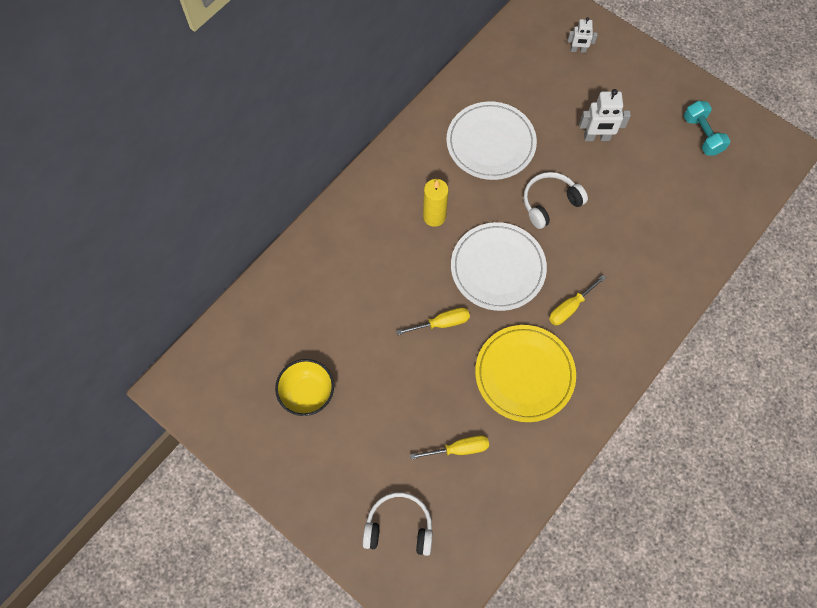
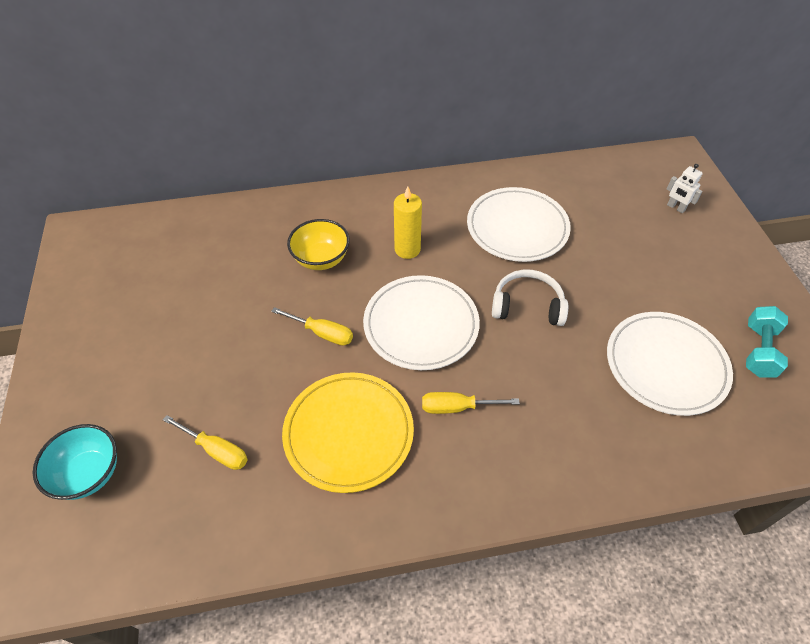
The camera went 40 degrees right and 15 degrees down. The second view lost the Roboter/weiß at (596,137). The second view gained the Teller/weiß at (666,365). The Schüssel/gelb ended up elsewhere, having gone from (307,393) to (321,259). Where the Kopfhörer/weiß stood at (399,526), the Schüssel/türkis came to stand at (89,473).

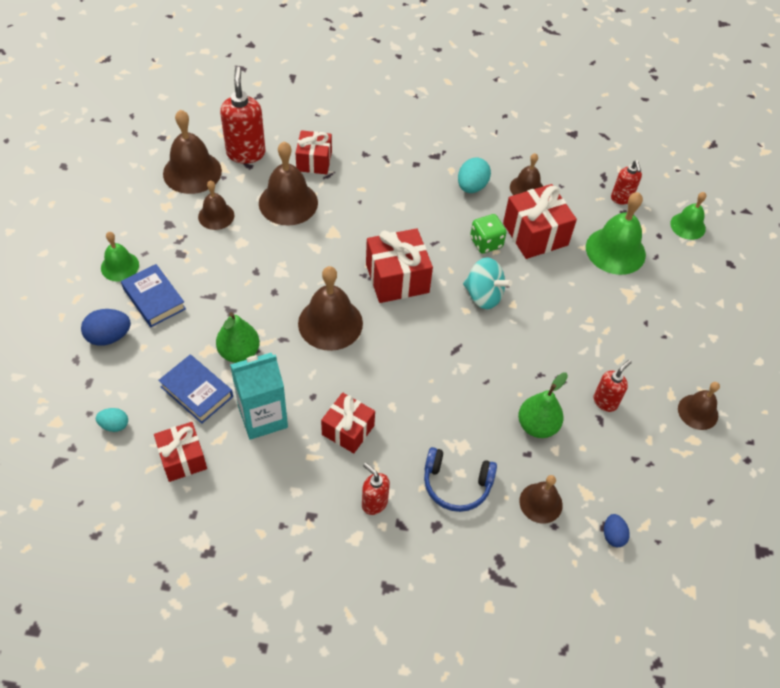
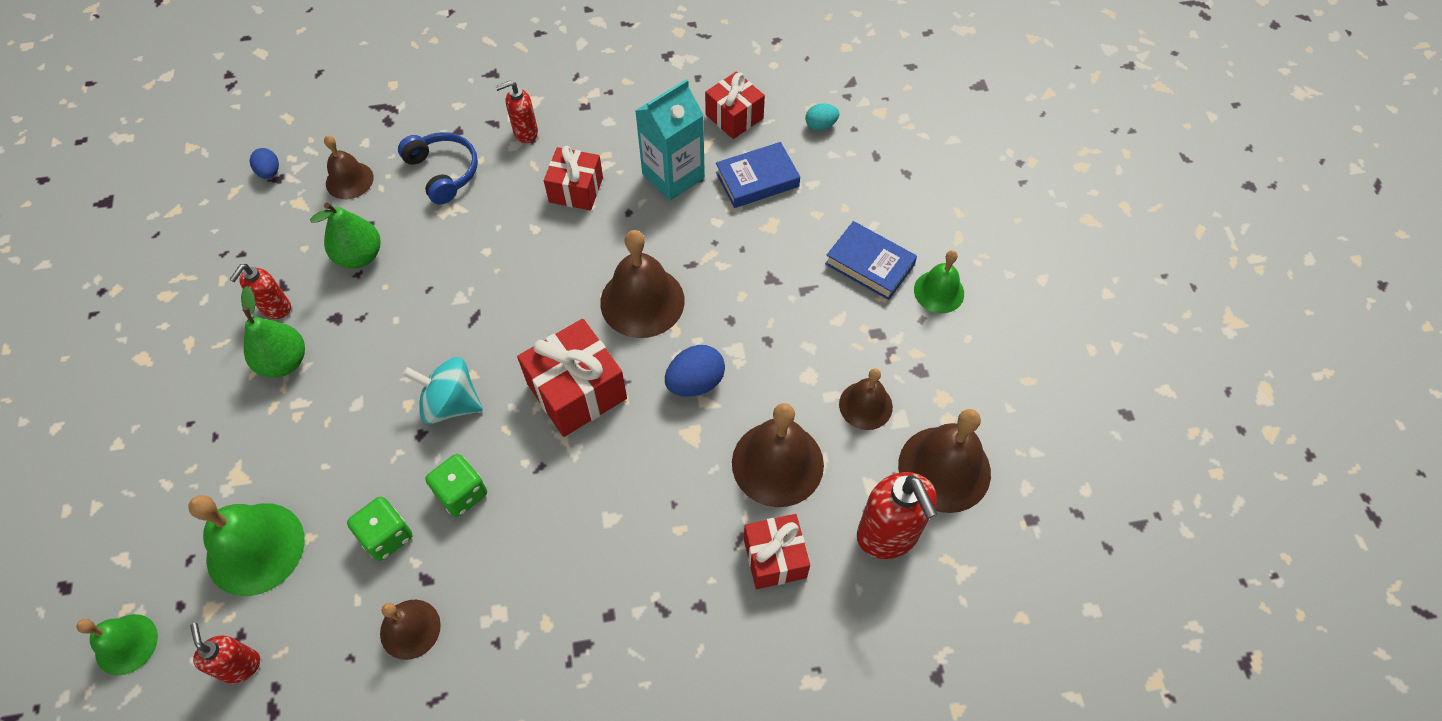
The camera went 165 degrees right and 5 degrees up. The second view lost the Ei/türkis at (471,187). The second view lost the Glocke/braun at (698,412). The Ei/blau ended up elsewhere, having gone from (109,337) to (695,382). The Birne/grün ended up elsewhere, having gone from (239,352) to (284,362). Where the Geschenk/rot stood at (535,234), the Spielwürfel/grün came to stand at (386,536). The Buch/blau at (196,392) ended up facing another way, 45 degrees counterclockwise from before. The Seifenspender/rot at (374,503) ended up facing another way, 135 degrees clockwise from before. The Kopfhörer/blau at (456,484) ended up facing another way, 60 degrees clockwise from before.

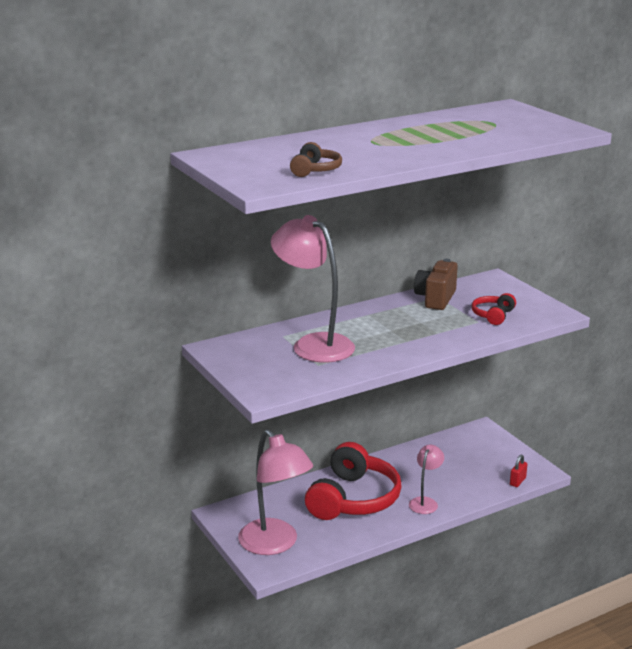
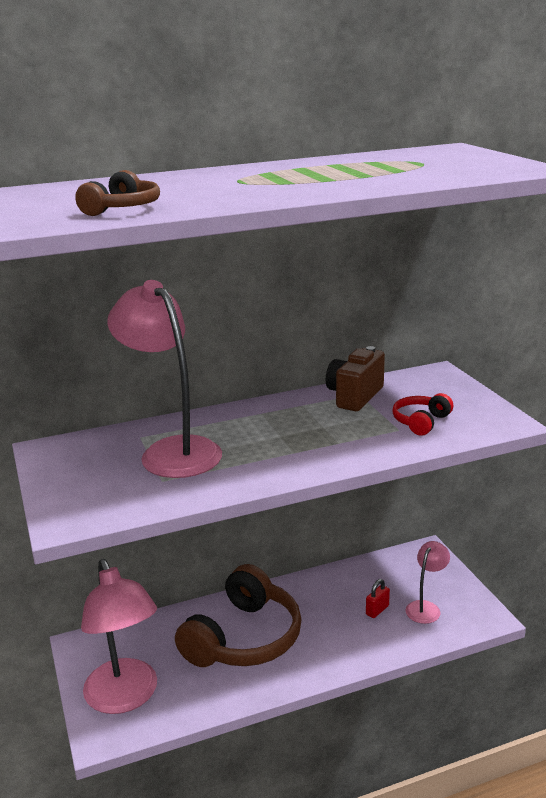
The camera went 10 degrees right and 0 degrees up. The Lampe/rosa ended up elsewhere, having gone from (425,502) to (426,607). The Vorhängeschloss/rot ended up elsewhere, having gone from (517,481) to (377,610). What was the Kopfhörer/rot at (353,499) turned into the Kopfhörer/braun at (244,638).

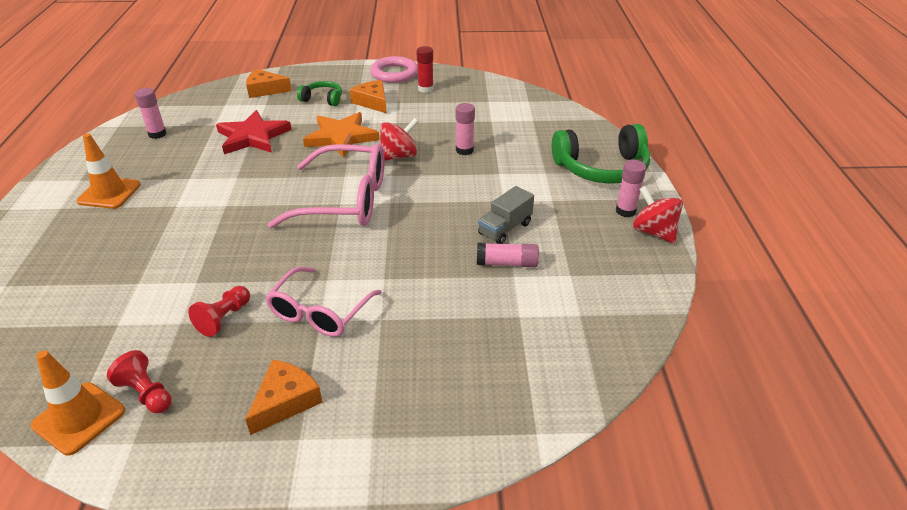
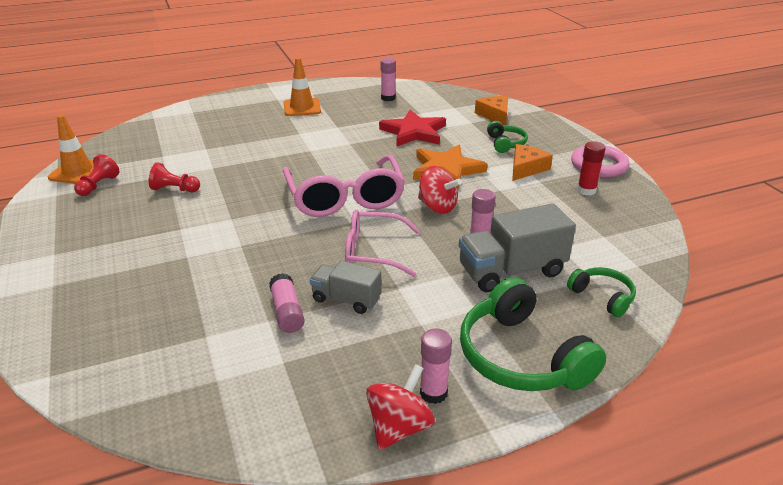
The camera went 70 degrees right and 5 degrees down. The second view lost the Käse/orange at (285,401). The second view gained the Lastwagen/grau at (511,271). The second view gained the Kopfhörer/grün at (602,296). The Brille/rosa ended up elsewhere, having gone from (319,312) to (372,252).

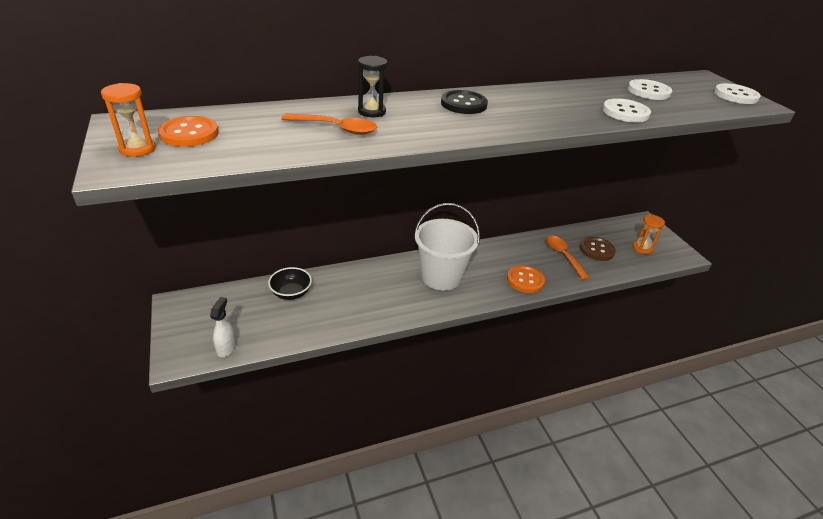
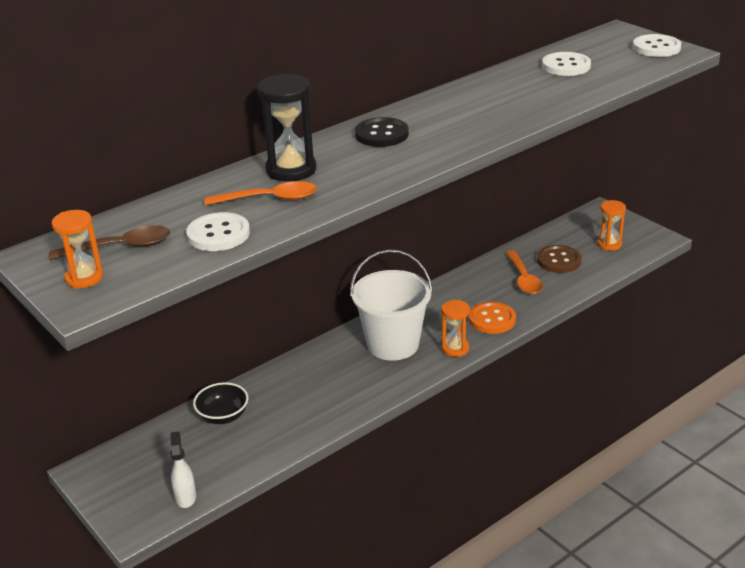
The camera went 15 degrees left and 5 degrees down. The second view gained the Sanduhr/orange at (455,348). The Knopf/weiß ended up elsewhere, having gone from (625,112) to (218,234). Where the Knopf/orange stood at (189,134), the Löffel/braun came to stand at (120,247). The Löffel/orange at (563,256) ended up facing another way, 150 degrees counterclockwise from before. The size of the Sanduhr/schwarz at (371,112) changed by a factor of 1.57.

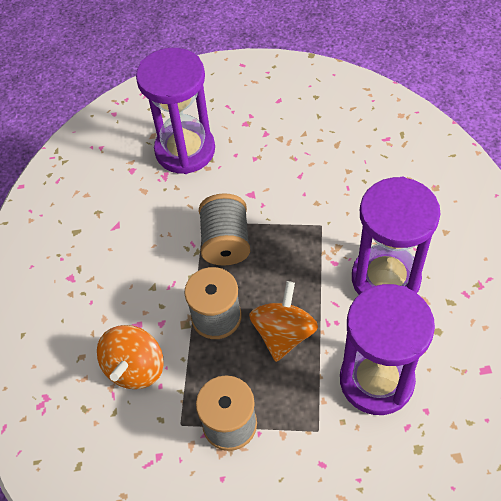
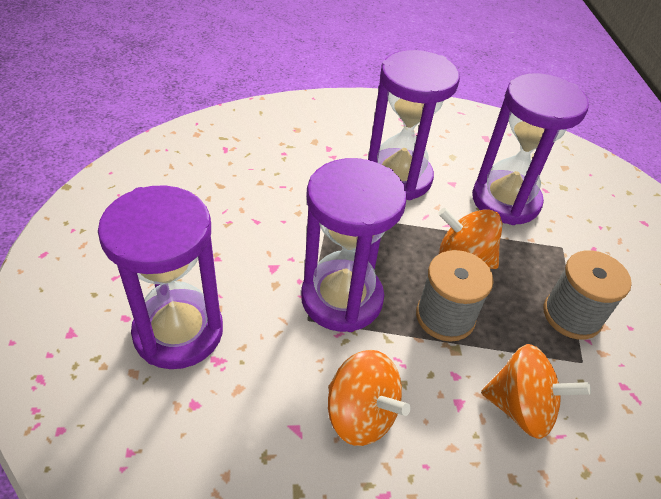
The camera went 95 degrees left and 10 degrees down. The second view gained the Kreisel/orange at (361,414). Where the Garnrolle/grau stood at (226,242), the Sanduhr/lila came to stand at (342,298).

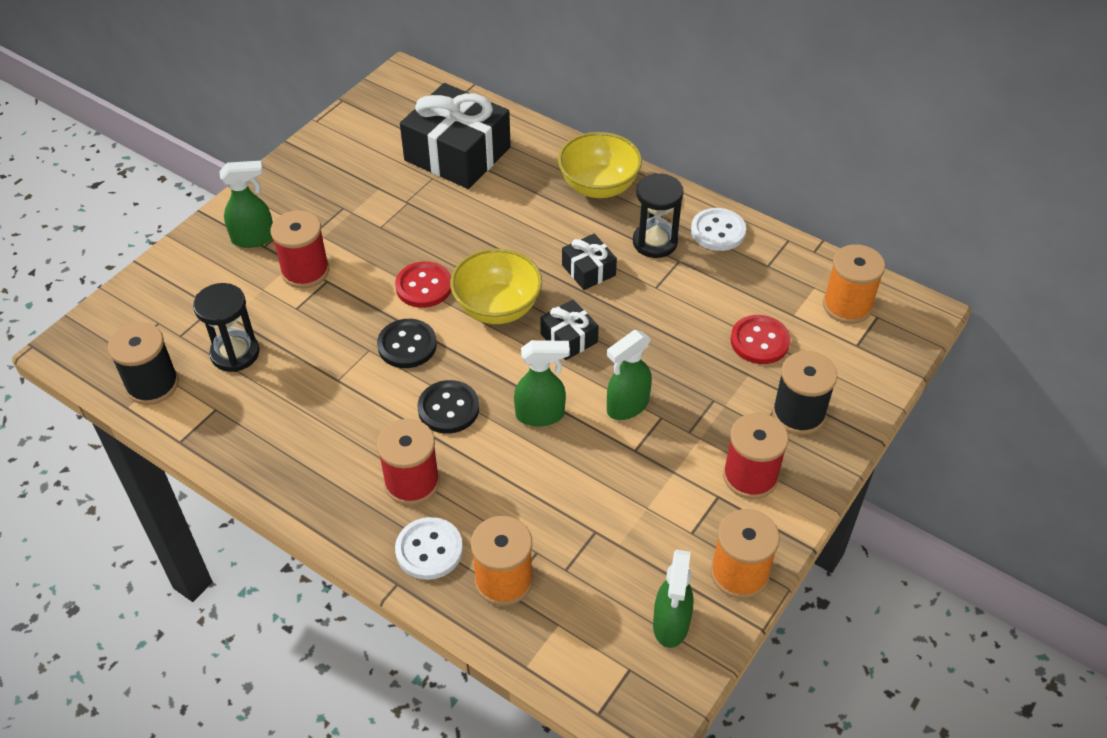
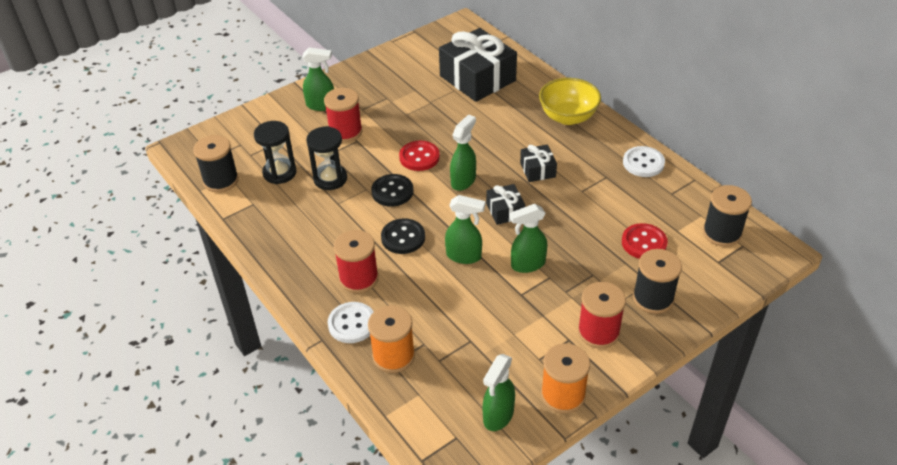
The camera went 20 degrees right and 5 degrees down. The Sanduhr/schwarz ended up elsewhere, having gone from (655,242) to (330,179). Where the Schüssel/gelb stood at (497,308), the Sprühflasche/grün came to stand at (463,181). What was the Garnrolle/orange at (847,306) turned into the Garnrolle/schwarz at (721,233).

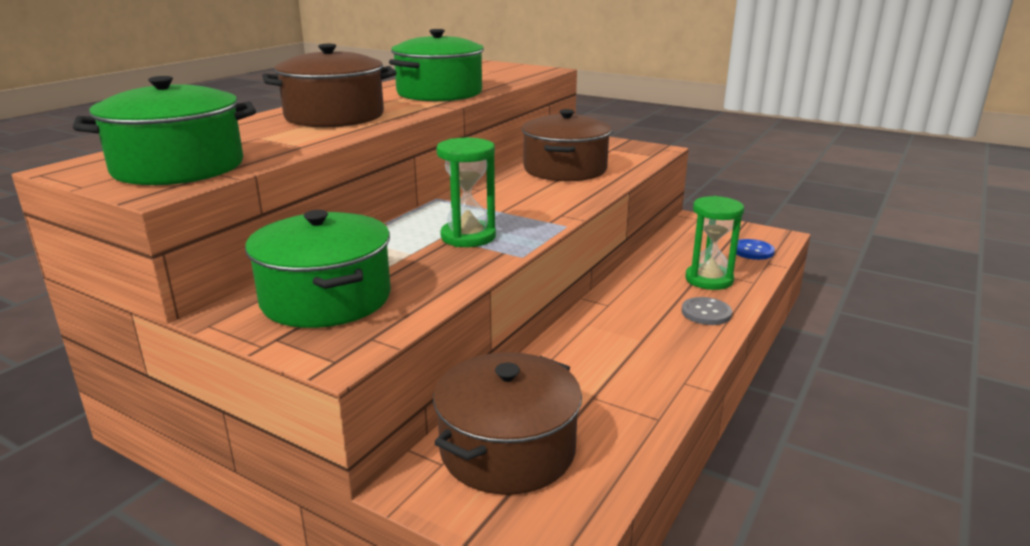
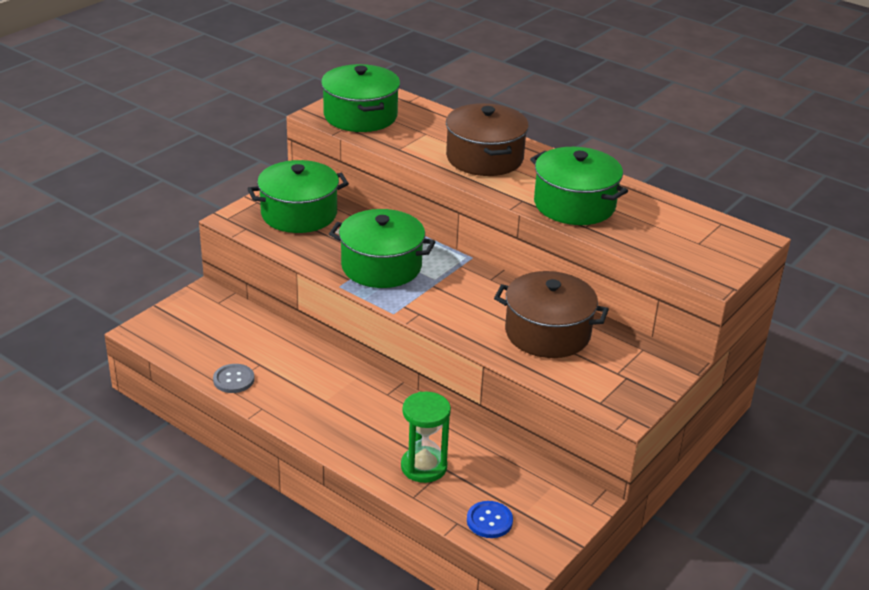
The camera went 95 degrees right and 10 degrees up. The second view lost the Kochtopf/braun at (507,450). The Knopf/grau ended up elsewhere, having gone from (706,313) to (233,380). Where the Sanduhr/grün stood at (468,237), the Kochtopf/grün came to stand at (381,266).

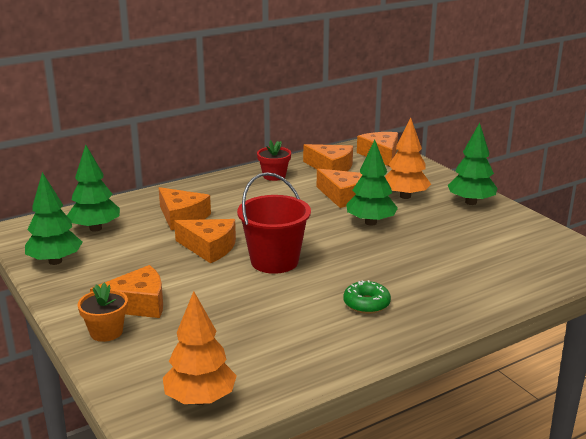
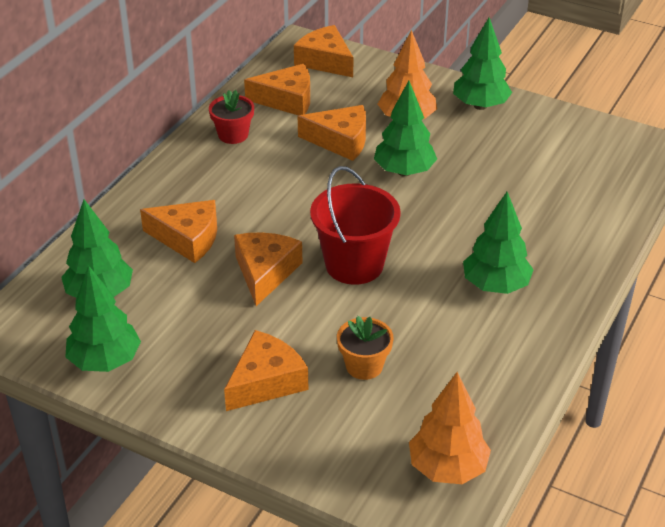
The camera went 30 degrees left and 15 degrees up. The Blumentopf/orange ended up elsewhere, having gone from (106,332) to (364,366). Where the Donut/grün stood at (366,304), the Baum/grün came to stand at (495,286). The Käse/orange at (209,248) ended up facing another way, 75 degrees counterclockwise from before.

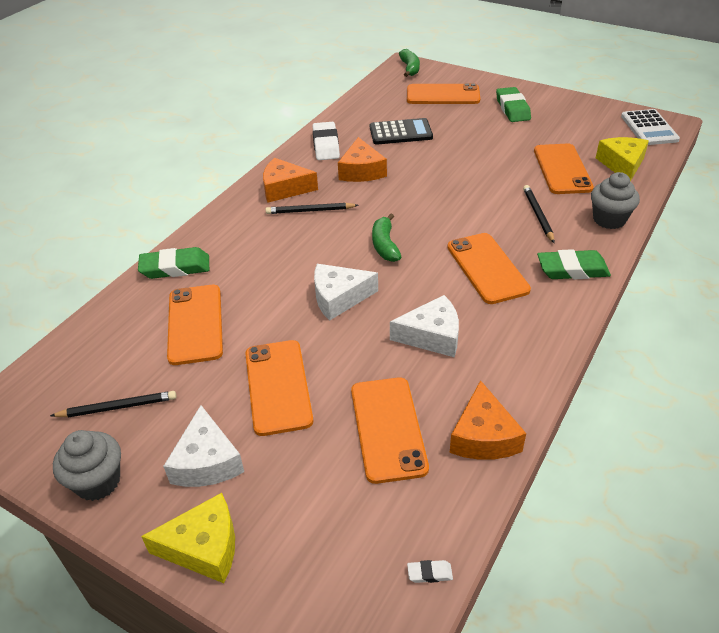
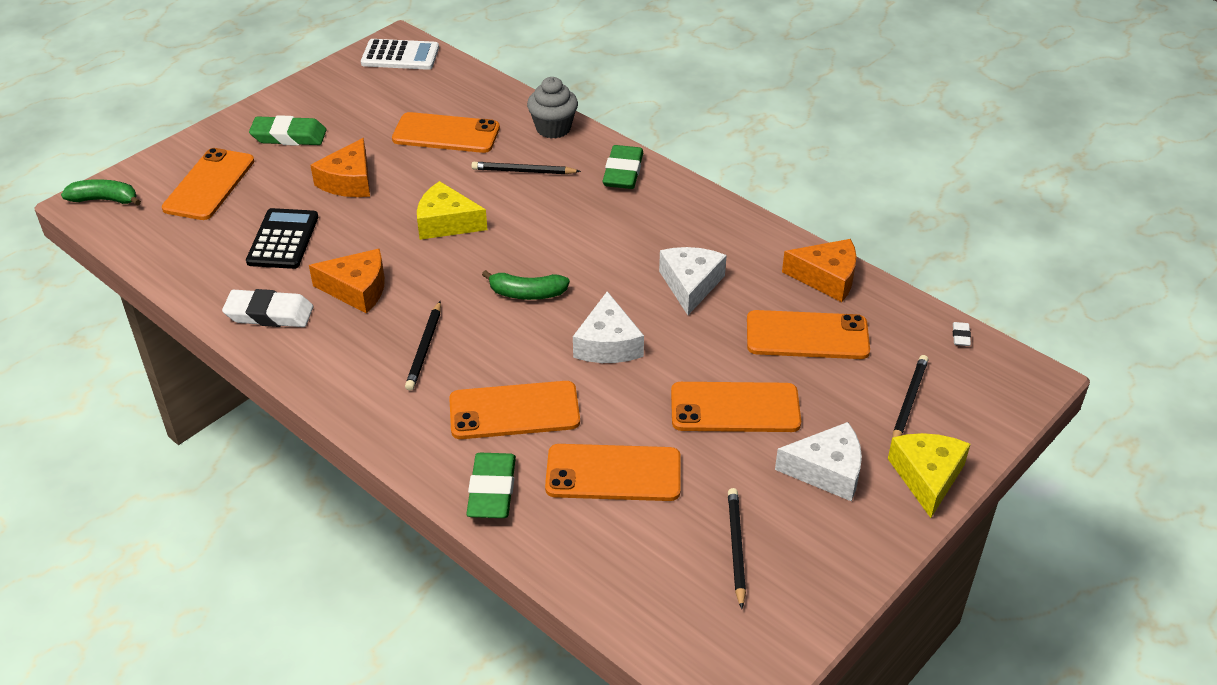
The camera went 80 degrees left and 0 degrees up. The second view lost the Muffin/grau at (98,482). The second view gained the Bleistift/schwarz at (909,401). The Käse/orange ended up elsewhere, having gone from (285,188) to (349,181). The Handy/orange ended up elsewhere, having gone from (487,268) to (514,411). The Käse/gelb ended up elsewhere, having gone from (622,165) to (446,223).

